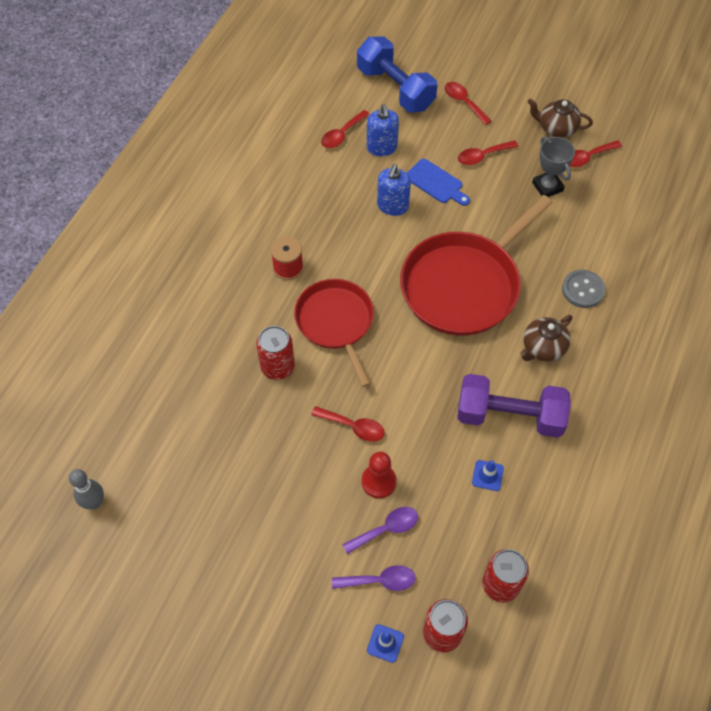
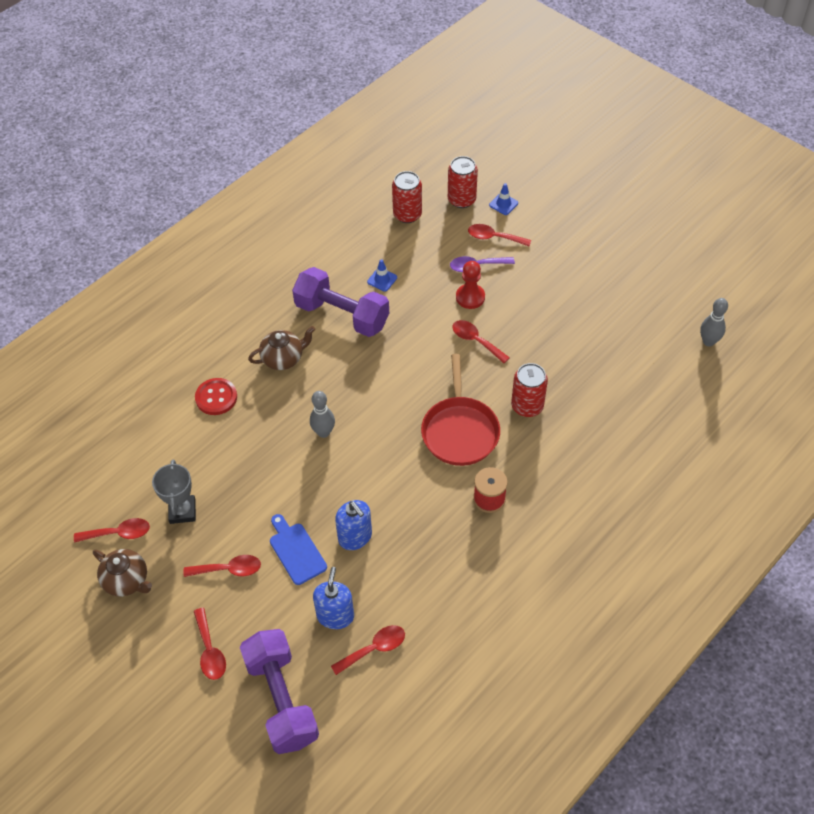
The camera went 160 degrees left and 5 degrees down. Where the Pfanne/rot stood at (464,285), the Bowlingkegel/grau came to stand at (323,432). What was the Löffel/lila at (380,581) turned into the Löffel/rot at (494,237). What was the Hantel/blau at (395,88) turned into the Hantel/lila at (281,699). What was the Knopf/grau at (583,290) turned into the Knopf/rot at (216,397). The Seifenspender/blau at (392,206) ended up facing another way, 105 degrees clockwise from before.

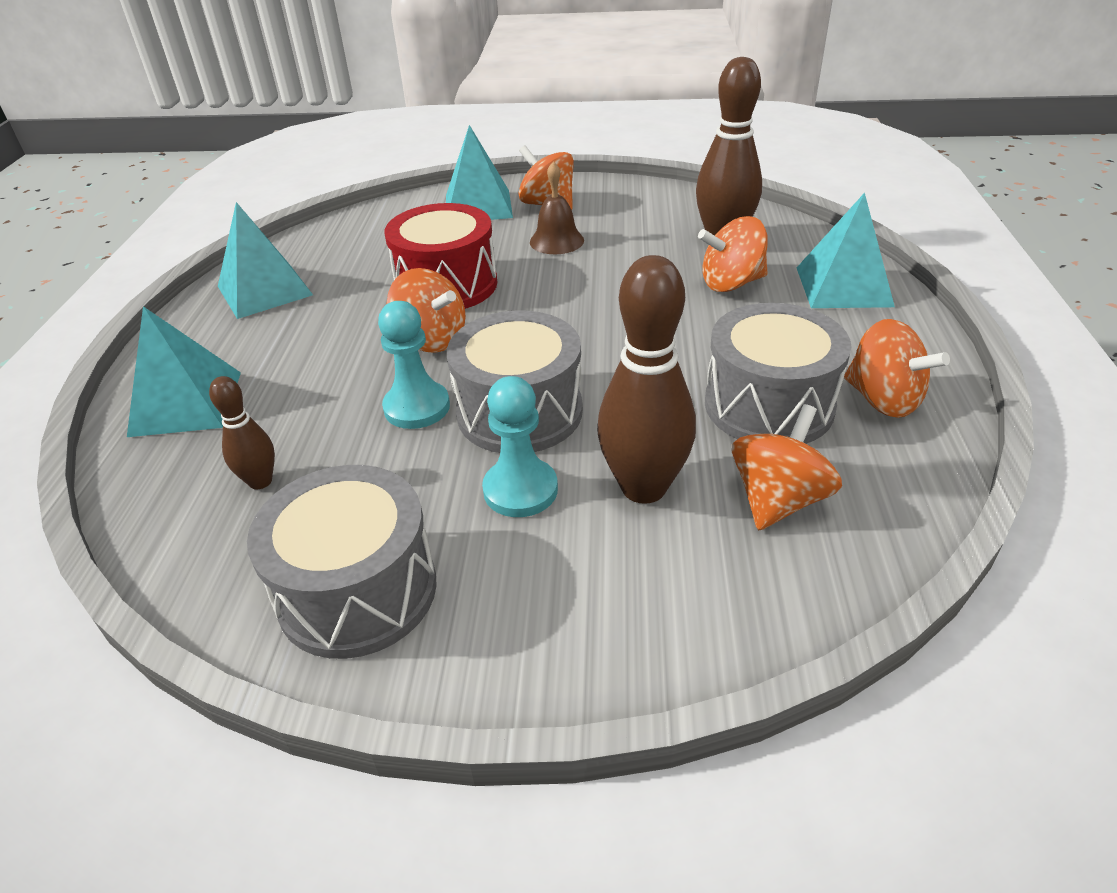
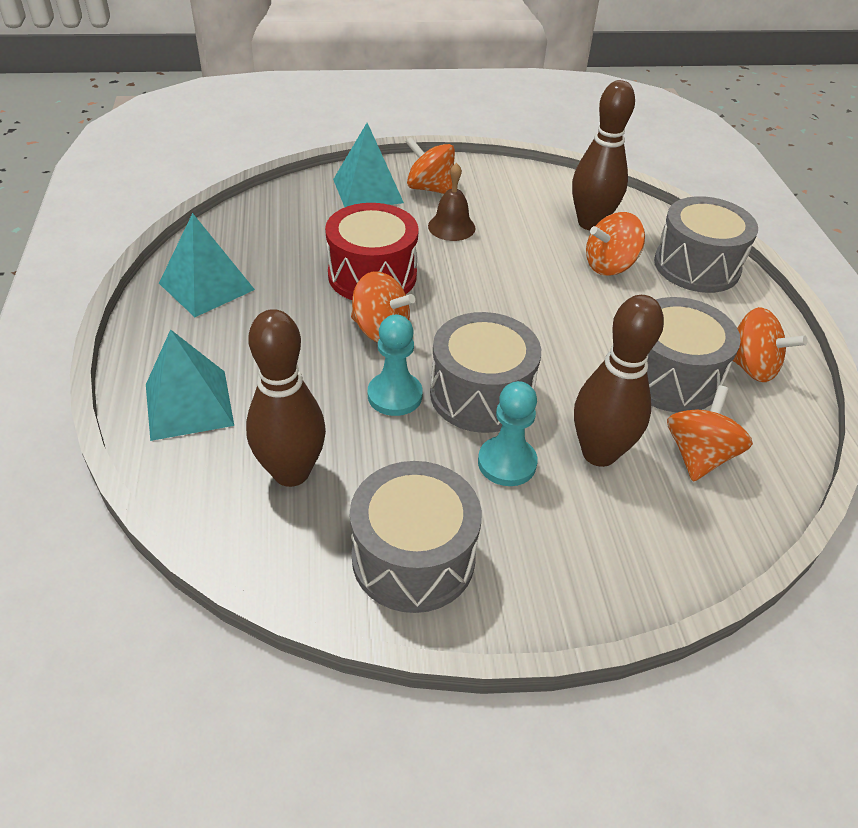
The camera went 15 degrees left and 5 degrees up. Where the Pyramide/türkis stood at (843,286), the Trommel/grau came to stand at (696,266). The size of the Bowlingkegel/braun at (260,481) changed by a factor of 1.91.

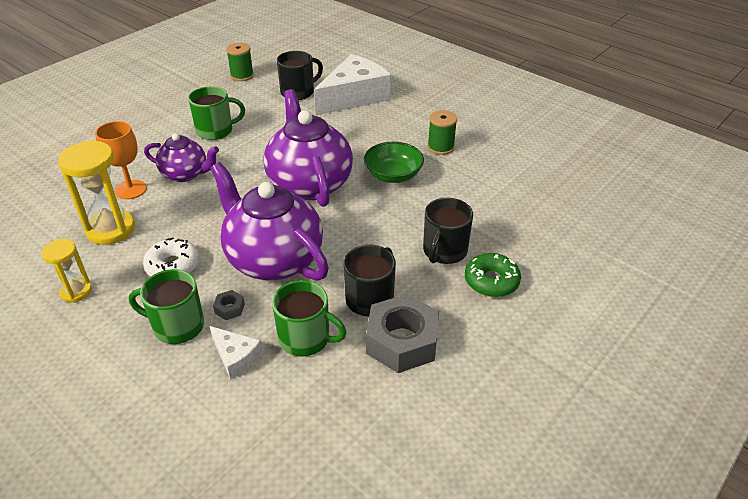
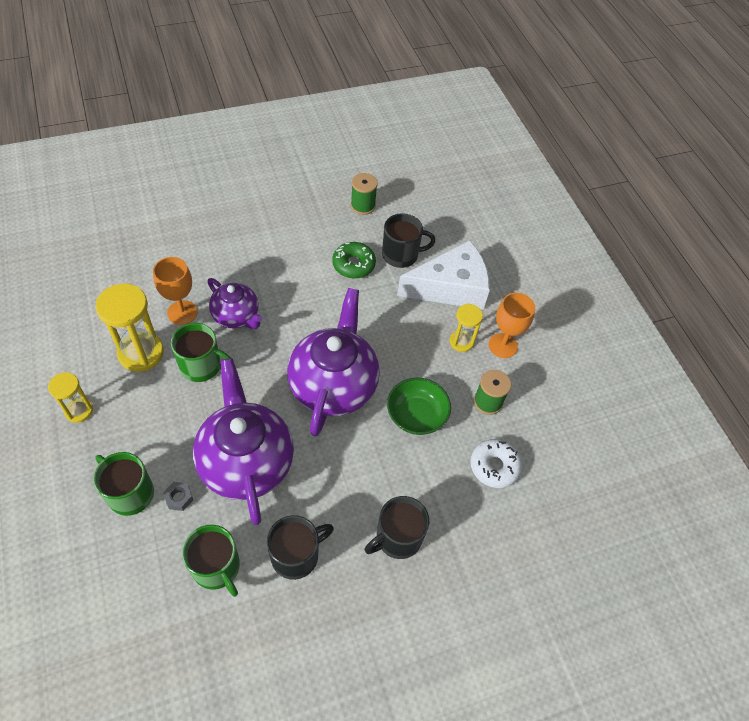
The camera went 25 degrees right and 15 degrees up. The second view lost the Käse/weiß at (236,357). The second view lost the Sechskantmutter/grau at (402,341). The second view gained the Sanduhr/gelb at (461,341). The second view gained the Kelch/orange at (503,345). The Donut/weiß ended up elsewhere, having gone from (173,266) to (494,466). The Tasse/grün ended up elsewhere, having gone from (215,131) to (201,366). The Donut/grün ended up elsewhere, having gone from (491,281) to (353,264).

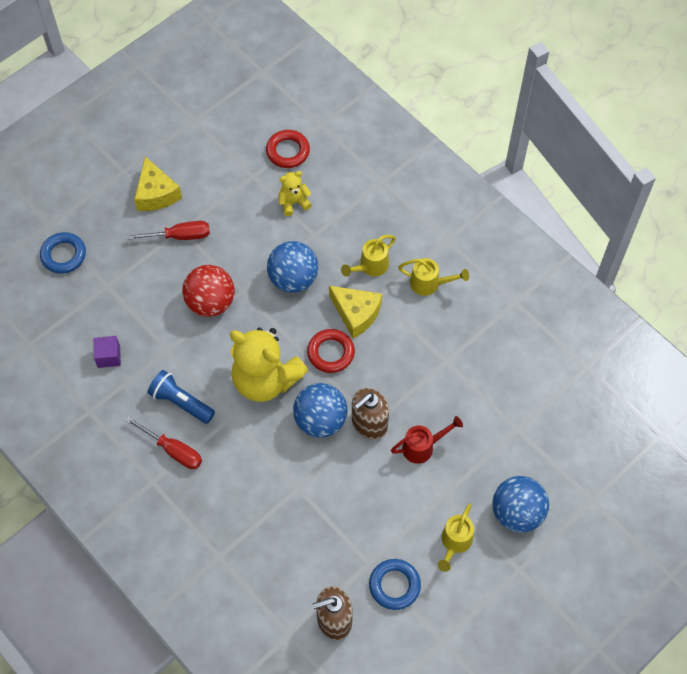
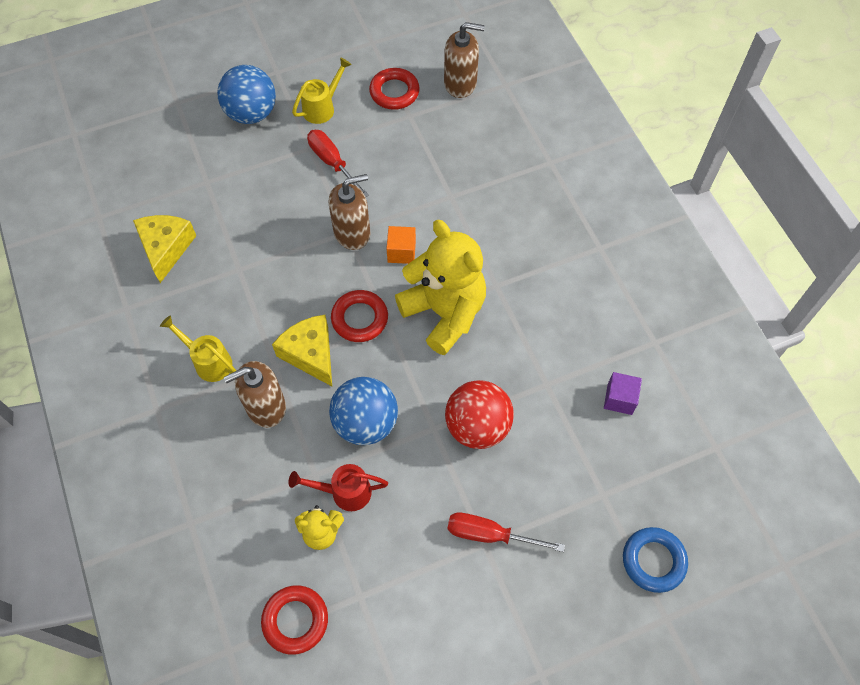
The camera went 160 degrees left and 0 degrees up. The second view lost the Taschenlampe/blau at (181,402). The Schraubenzieher/rot ended up elsewhere, having gone from (173,450) to (332,162). The Käse/gelb ended up elsewhere, having gone from (156,194) to (166,248). The Gießkanne/rot ended up elsewhere, having gone from (422,447) to (345,492). Where the Ball/blau stood at (320,420), the Kubus/orange came to stand at (401,252). Where the Gießkanne/gelb stood at (370,266), the Seifenspender/braun came to stand at (265,407). What was the Ring/blau at (394,585) turned into the Ring/rot at (394,92).

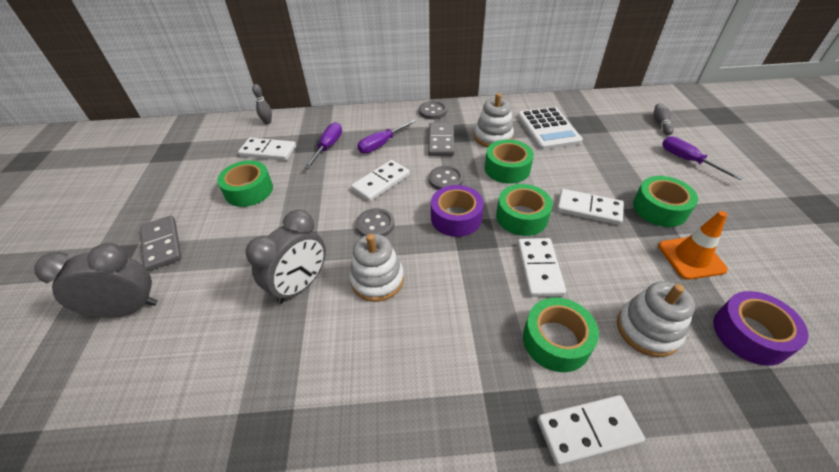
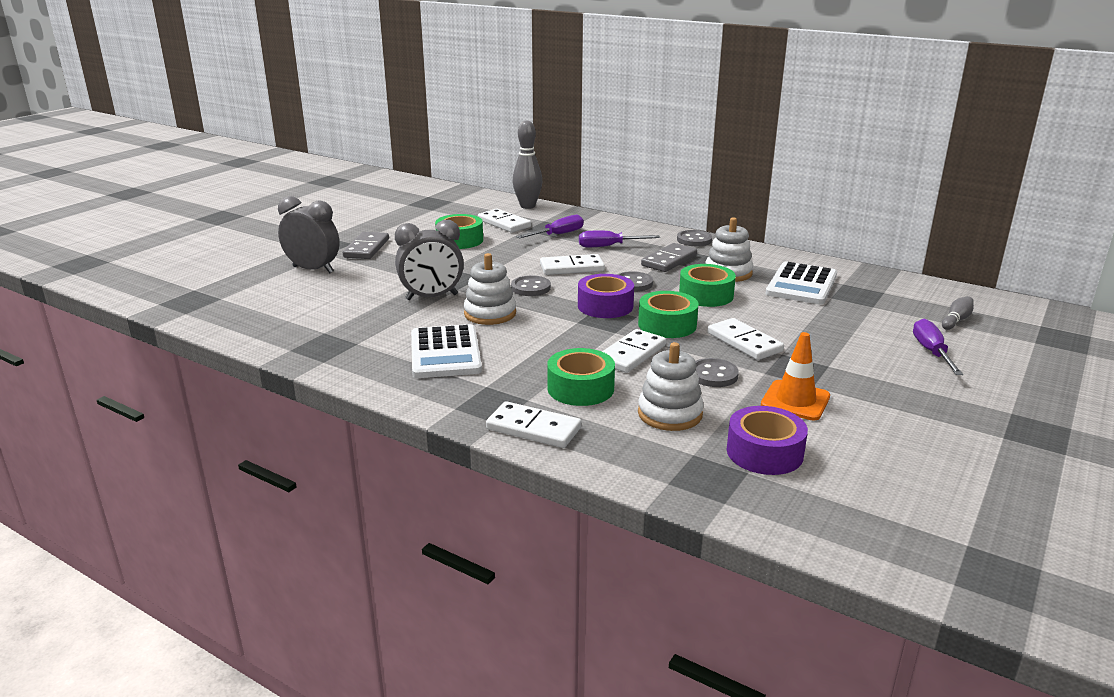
The camera went 35 degrees right and 20 degrees down. The second view lost the Klebeband/grün at (659,208). The second view gained the Taschenrechner/weiß at (445,353). The second view gained the Knopf/grau at (713,375). The size of the Bowlingkegel/grau at (267,122) changed by a factor of 1.95.

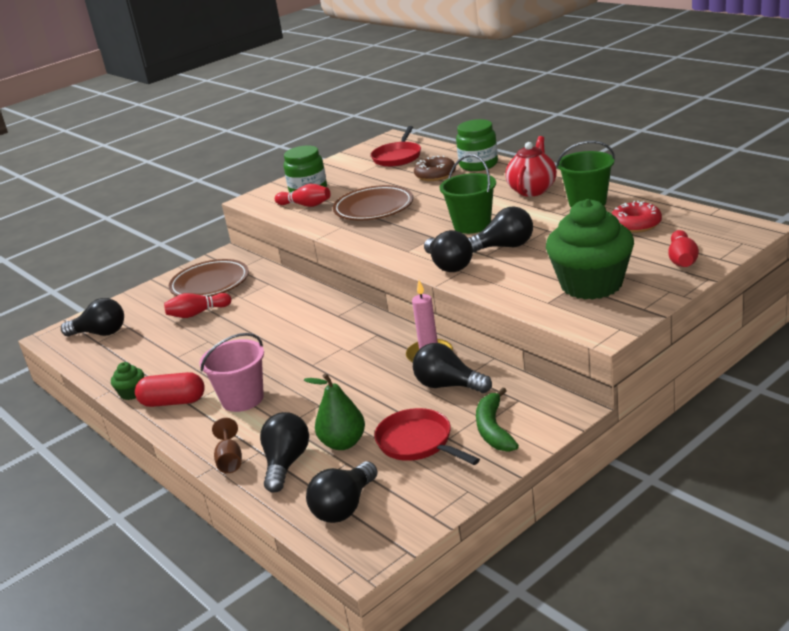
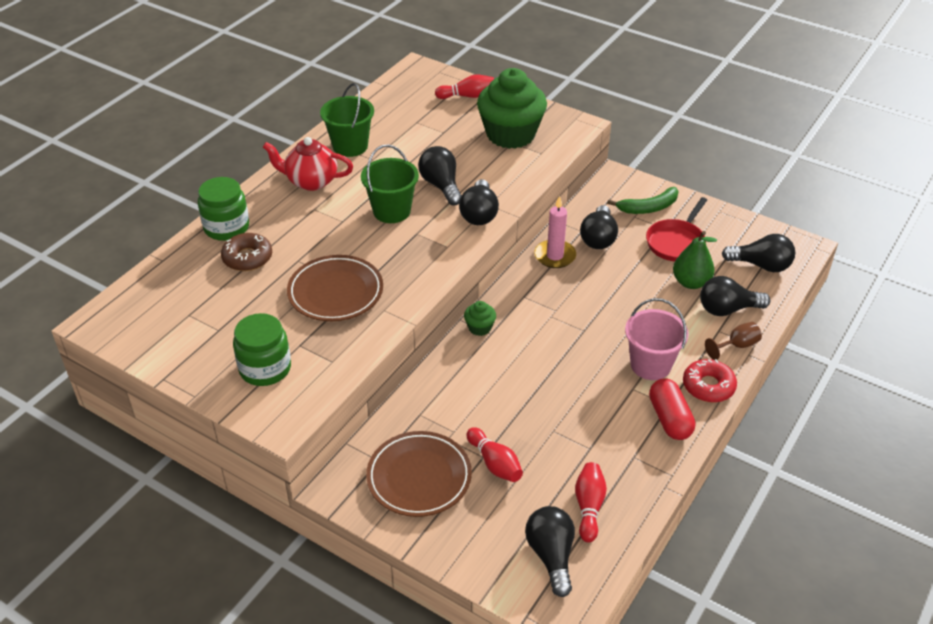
The camera went 110 degrees left and 15 degrees up. The second view lost the Pfanne/rot at (398,157). The Muffin/grün ended up elsewhere, having gone from (132,393) to (480,328). The Bowlingkegel/rot ended up elsewhere, having gone from (305,205) to (589,507). The Donut/rot ended up elsewhere, having gone from (636,224) to (708,386). The Glühbirne/schwarz at (448,265) ended up facing another way, 135 degrees clockwise from before.

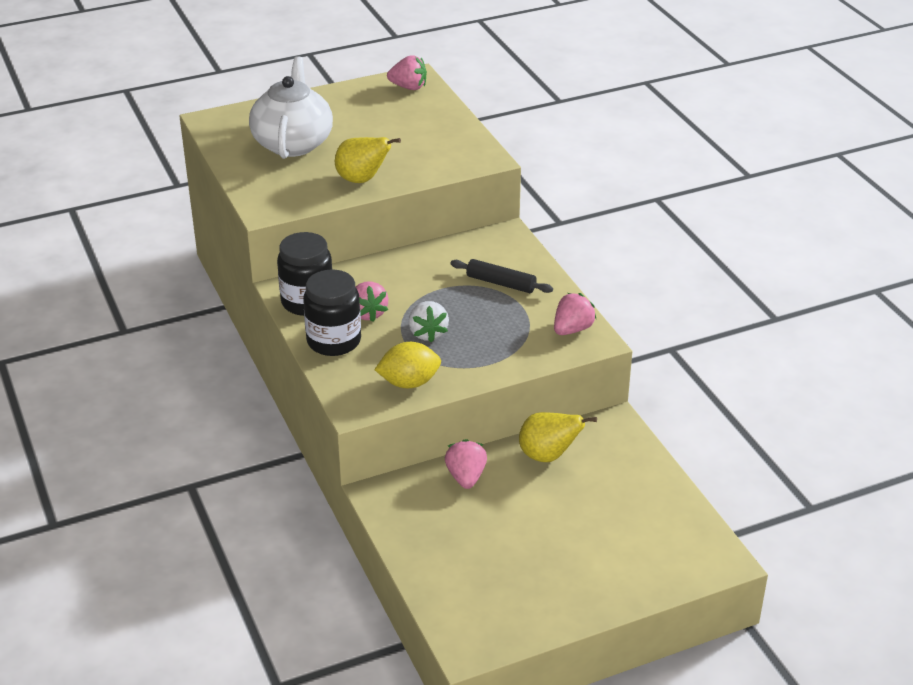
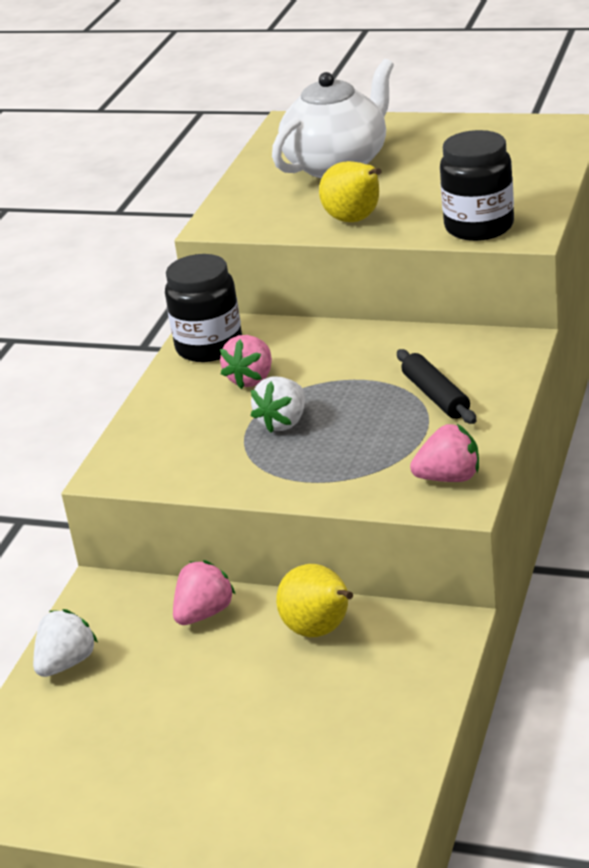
The camera went 45 degrees right and 5 degrees down. The second view lost the Zitrone/gelb at (409,383). The second view lost the Erdbeere/rosa at (408,87). The second view gained the Erdbeere/weiß at (66,663). The Einmachglas/schwarz ended up elsewhere, having gone from (334,341) to (479,227).

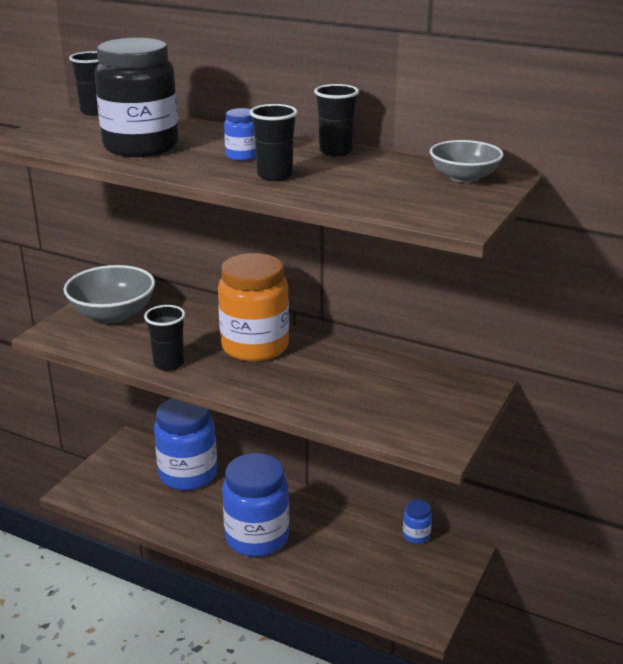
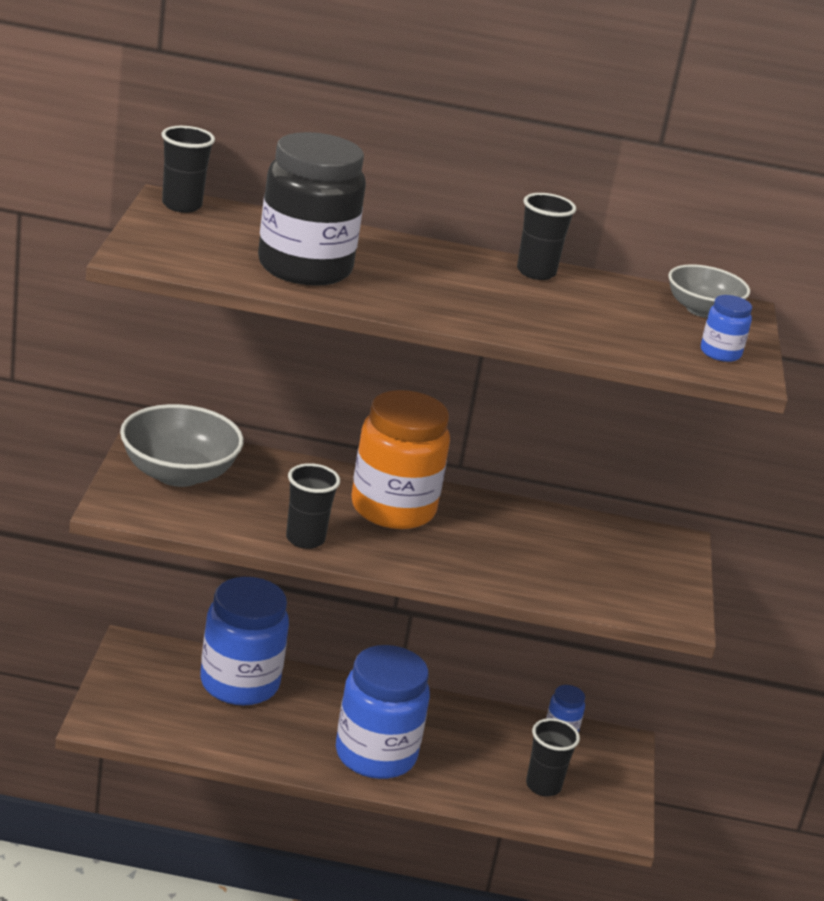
The camera went 25 degrees left and 0 degrees up. The Einmachglas/blau ended up elsewhere, having gone from (242,156) to (720,353). The Becher/schwarz ended up elsewhere, having gone from (274,175) to (543,786).

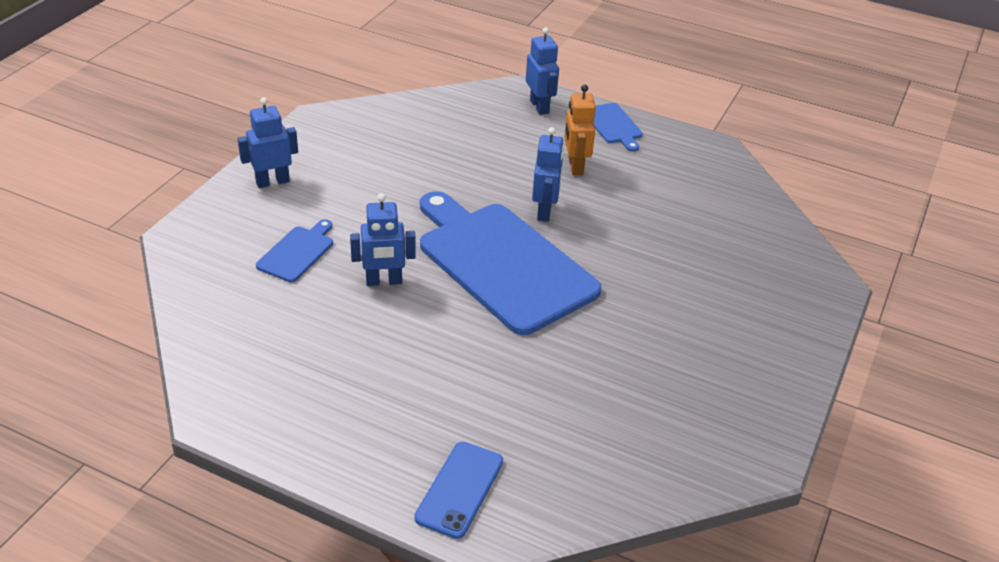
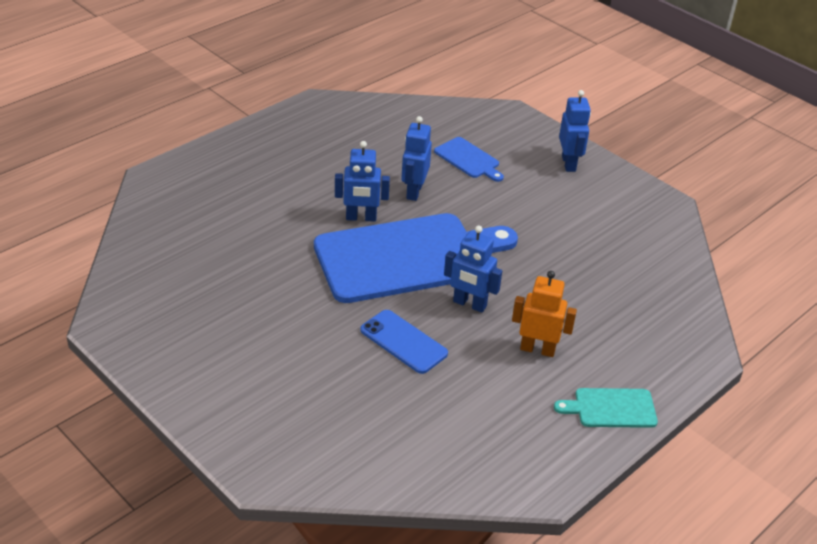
The camera went 110 degrees right and 0 degrees up. The Handy/blau ended up elsewhere, having gone from (459,489) to (403,342). The Roboter/blau ended up elsewhere, having gone from (539,107) to (361,218). What was the Schneidebrett/blau at (613,125) turned into the Schneidebrett/türkis at (611,408).

